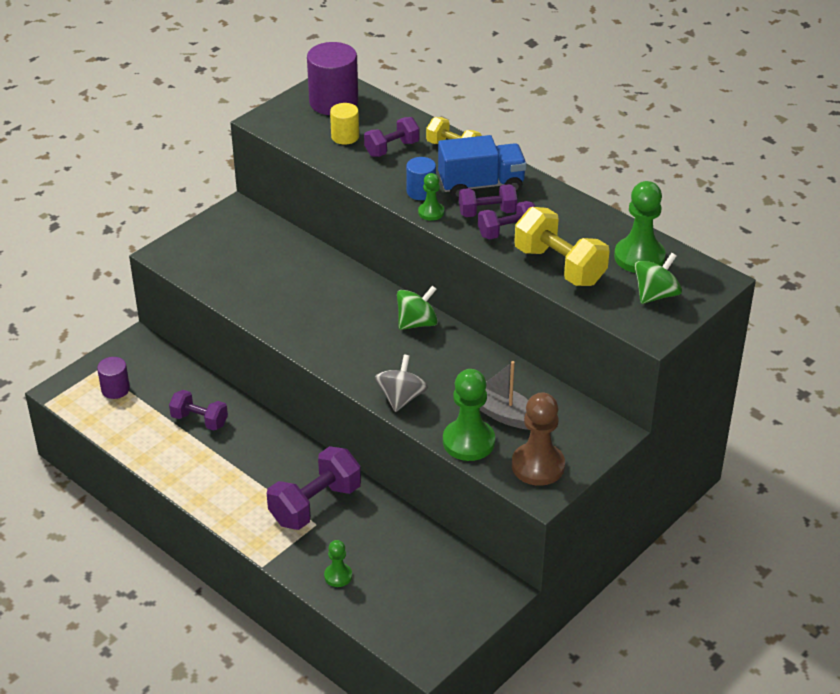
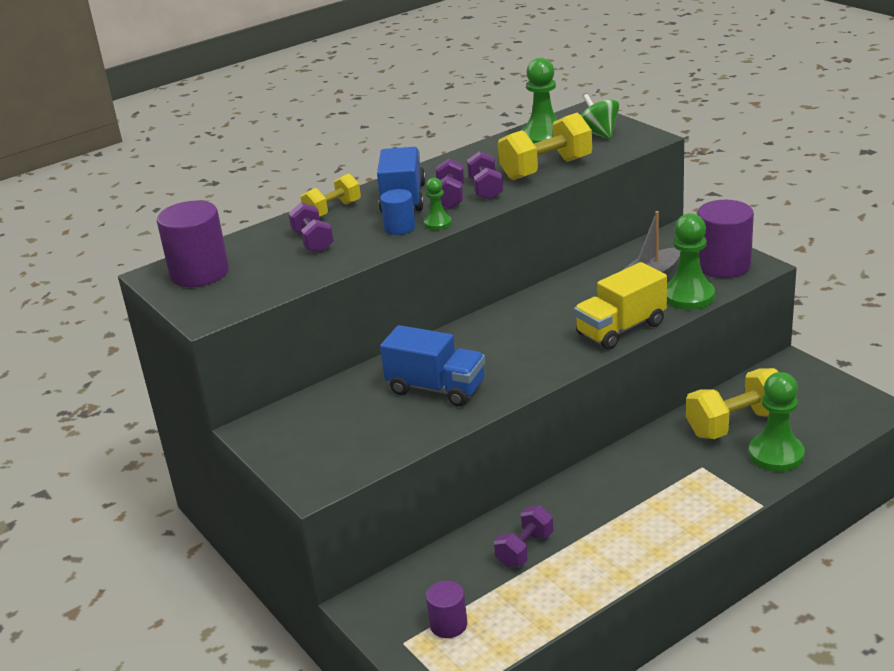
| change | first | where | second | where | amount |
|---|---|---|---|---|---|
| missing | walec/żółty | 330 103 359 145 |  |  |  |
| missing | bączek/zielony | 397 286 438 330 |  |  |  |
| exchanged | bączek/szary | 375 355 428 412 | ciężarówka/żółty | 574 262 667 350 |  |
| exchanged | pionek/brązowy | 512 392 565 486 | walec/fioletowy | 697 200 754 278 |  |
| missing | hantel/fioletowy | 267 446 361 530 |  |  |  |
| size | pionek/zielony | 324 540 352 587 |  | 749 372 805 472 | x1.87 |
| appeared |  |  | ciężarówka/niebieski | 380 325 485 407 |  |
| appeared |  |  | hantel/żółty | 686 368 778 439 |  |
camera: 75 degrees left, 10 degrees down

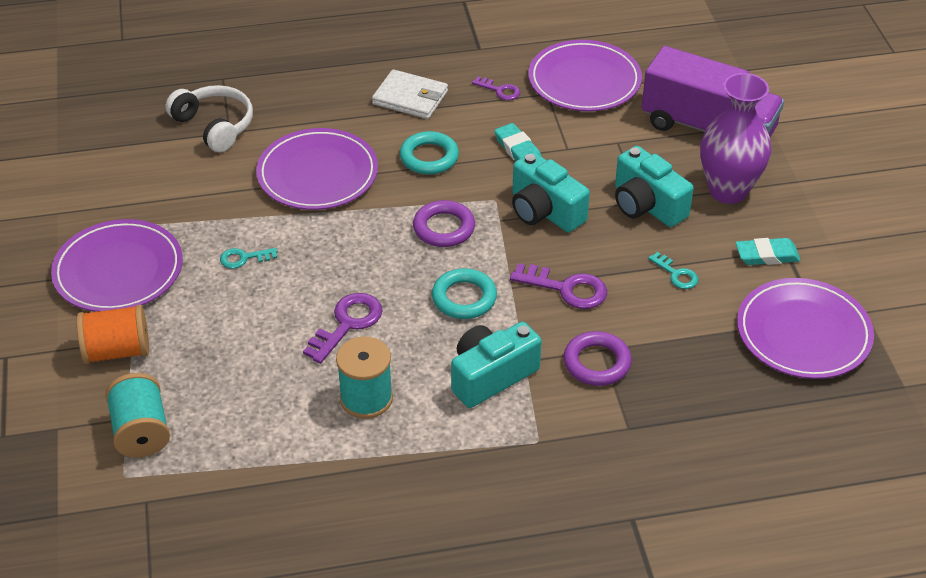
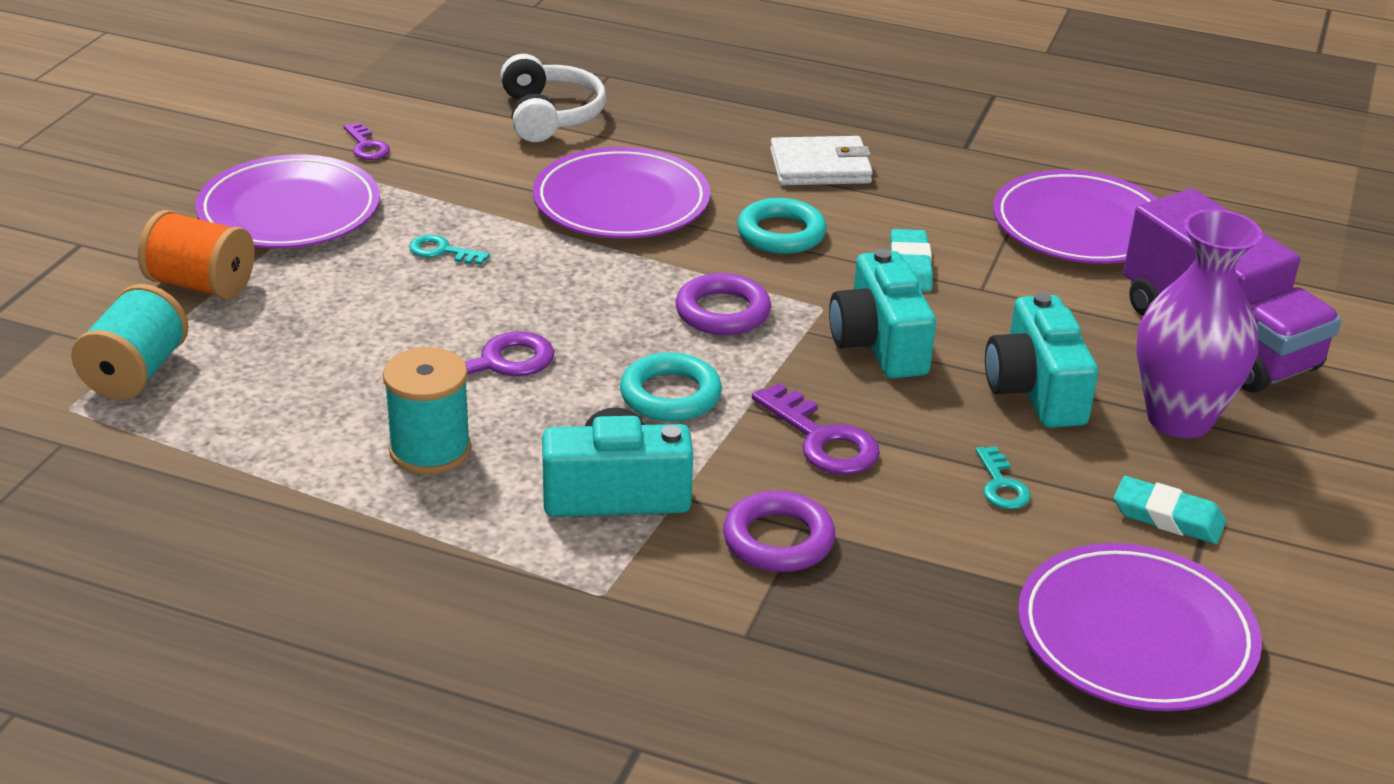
| change | first | where | second | where | amount |
|---|---|---|---|---|---|
| spun | portfel/biały | 372 69 448 119 |  | 770 136 873 185 | 60 degrees counterclockwise |
| relocated | klucz/fioletowy | 472 77 520 100 |  | 343 122 390 160 |  |
camera: 30 degrees right, 10 degrees down

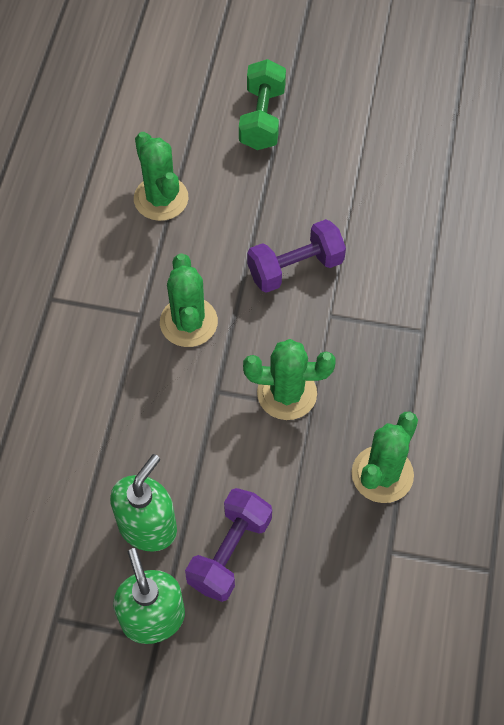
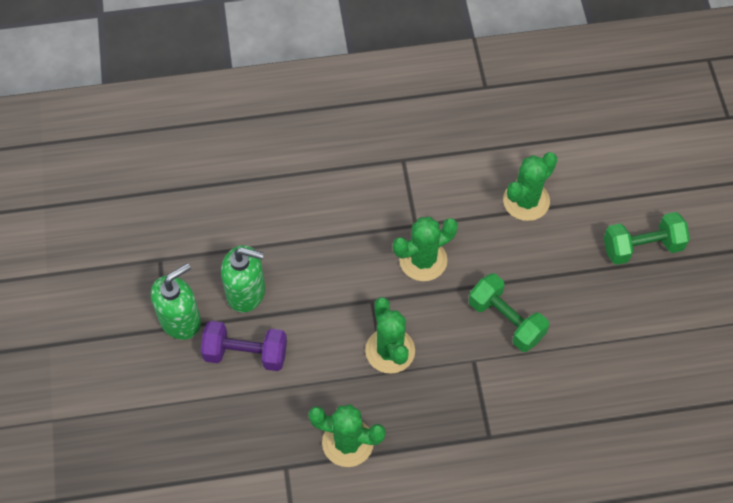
| change | first | where | second | where | amount |
|---|---|---|---|---|---|
| colour | hantel/fioletowy | 247 219 346 293 | hantel/zielony | 469 273 549 352 |  |
camera: 70 degrees right, 0 degrees up

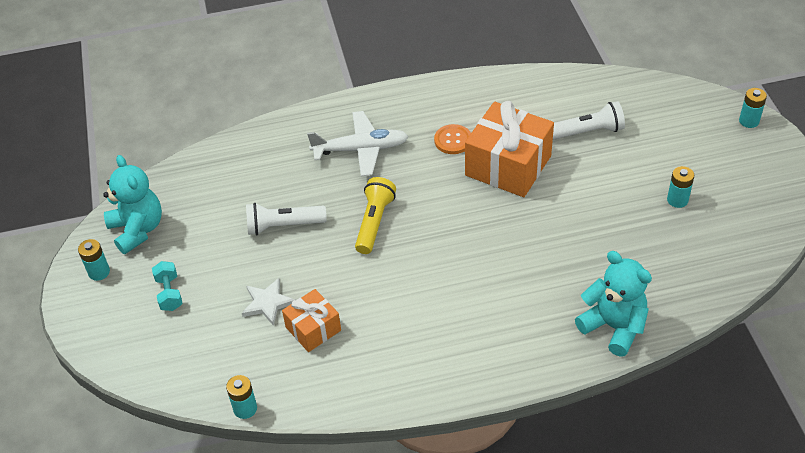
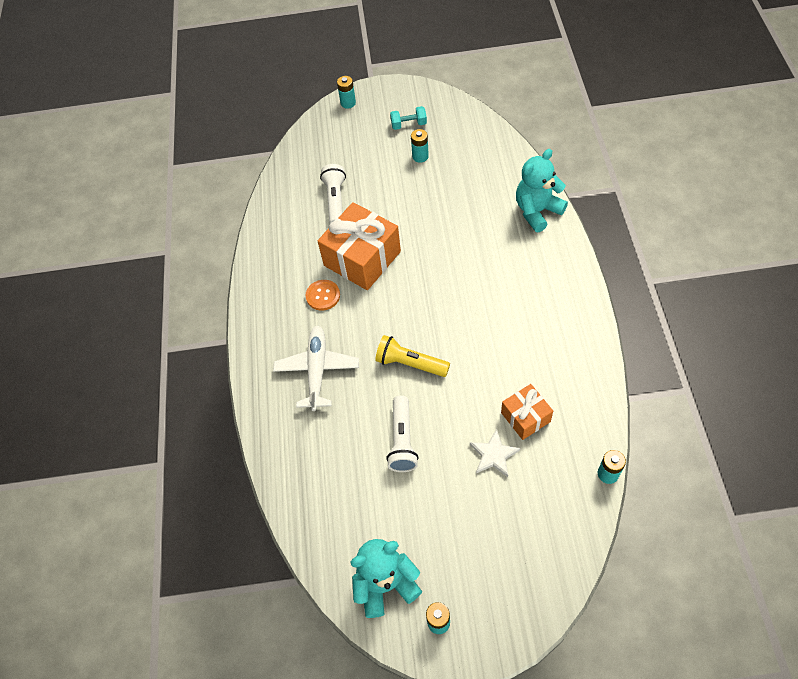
| change | first | where | second | where | amount |
|---|---|---|---|---|---|
| relocated | hantel/turkusowy | 152 261 183 311 |  | 390 106 427 130 |  |
camera: 80 degrees left, 10 degrees up

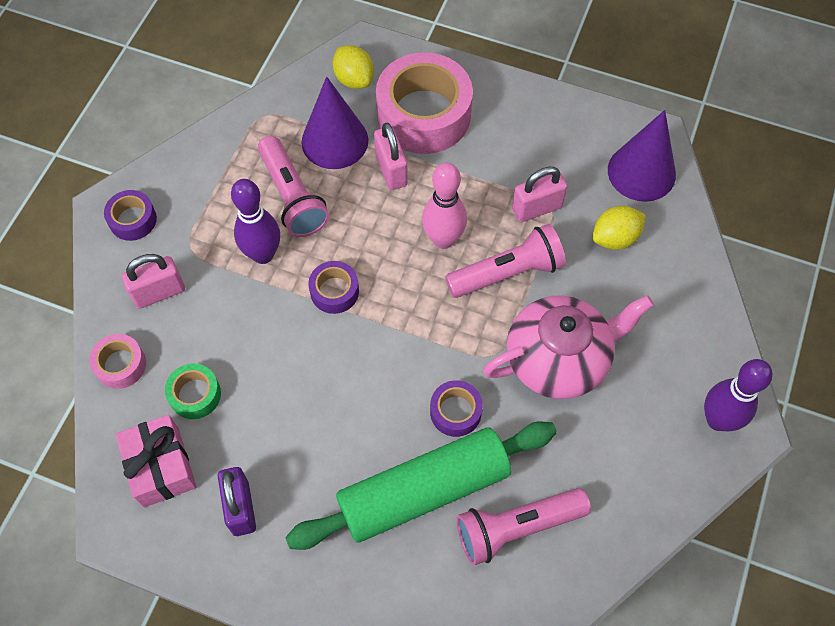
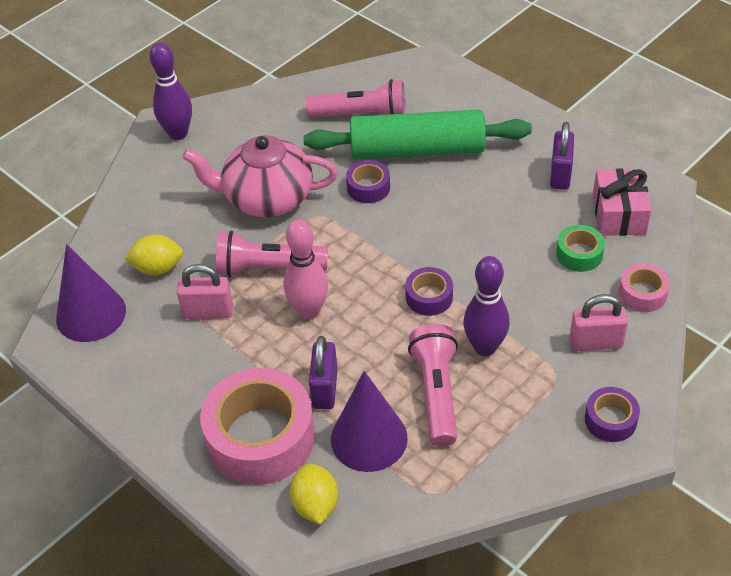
| change | first | where | second | where | amount |
|---|---|---|---|---|---|
| colour | kłódka/różowy | 374 123 408 190 | kłódka/fioletowy | 309 336 338 409 |  |
camera: 155 degrees left, 15 degrees down

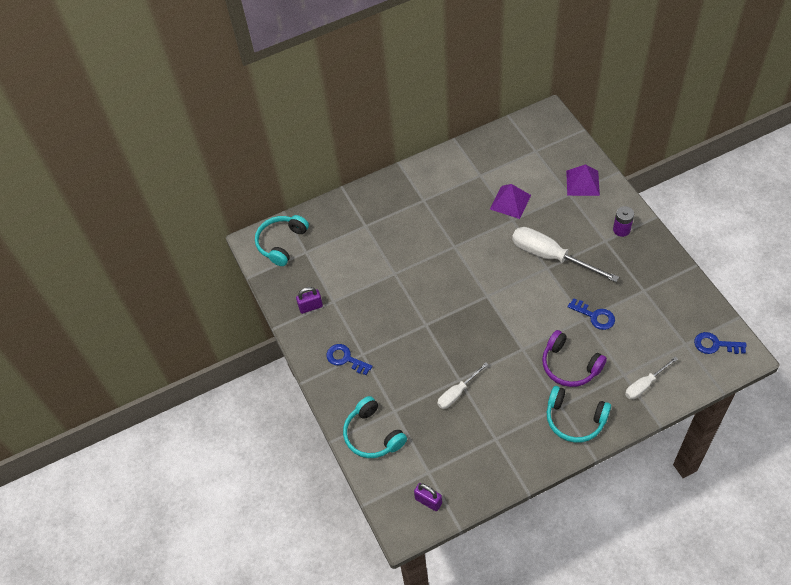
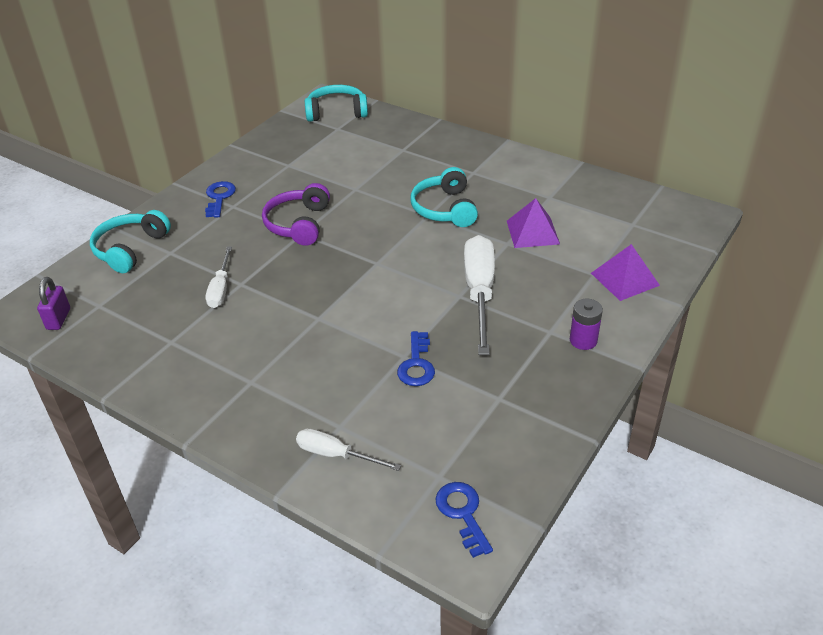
| change | first | where | second | where | amount |
|---|---|---|---|---|---|
| missing | kłódka/fioletowy | 296 287 323 314 |  |  |  |
| relocated | słuchawki/fioletowy | 542 330 607 387 |  | 262 183 330 246 |  |
| spun | śrubokręt/biały | 437 362 489 409 |  | 206 247 232 308 | 105 degrees counterclockwise |
| relocated | słuchawki/turkusowy | 547 386 611 443 |  | 411 167 478 227 |  |
camera: 55 degrees right, 15 degrees down

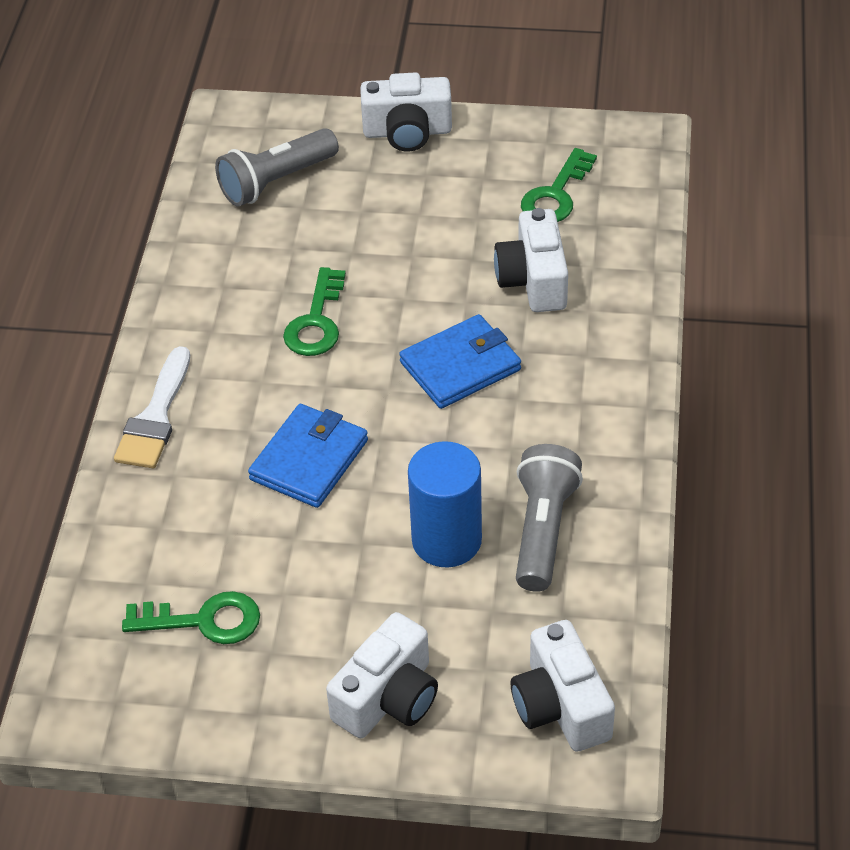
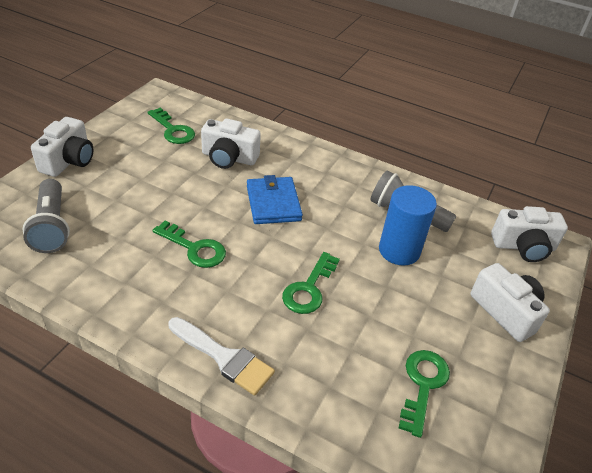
| change | first | where | second | where | amount |
|---|---|---|---|---|---|
| exchanged | portfel/niebieski | 248 404 368 508 | klucz/zielony | 282 252 340 314 |  |
camera: 75 degrees left, 5 degrees down

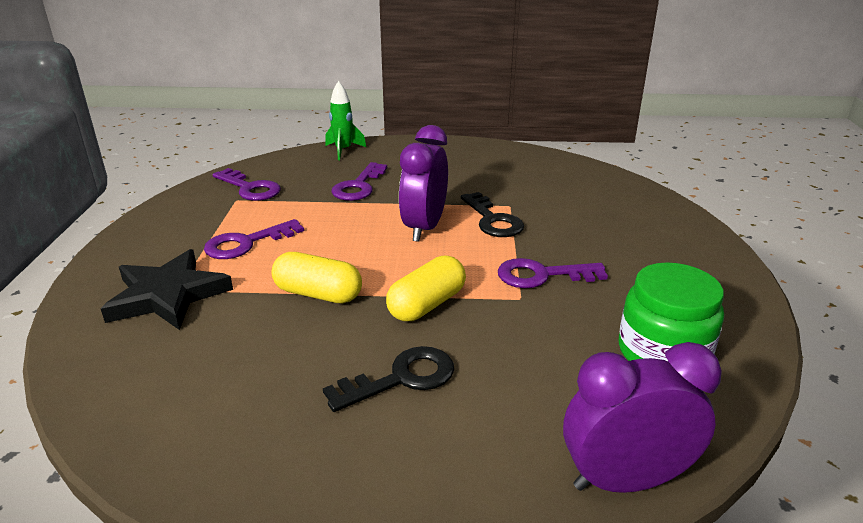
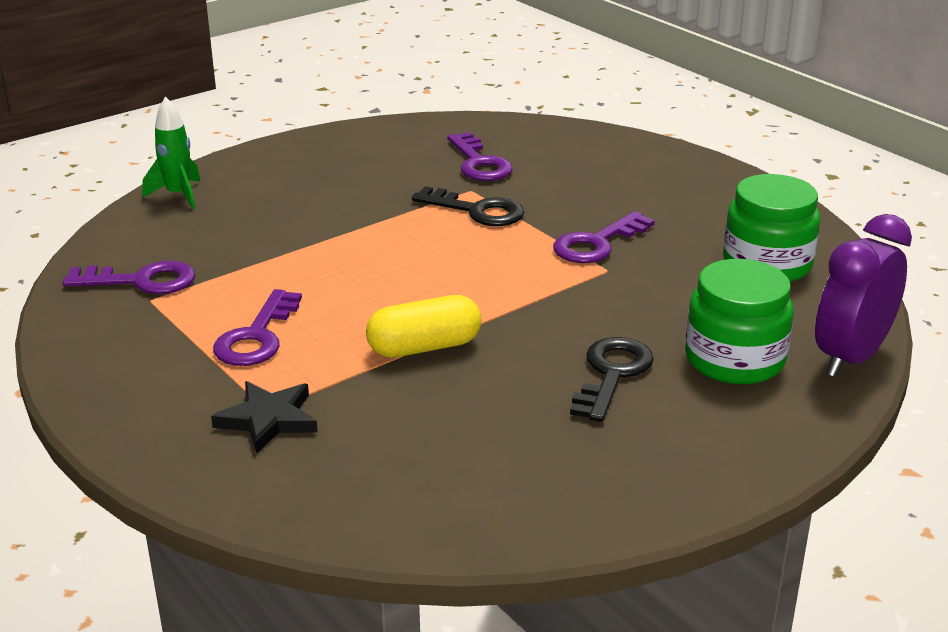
| change | first | where | second | where | amount |
|---|---|---|---|---|---|
| missing | budzik/fioletowy | 399 125 448 242 |  |  |  |
| relocated | klucz/fioletowy | 331 162 387 201 |  | 447 132 513 181 |  |
| size | gwiazda/czarny | 101 249 233 330 |  | 211 381 318 453 | x0.65 |
| missing | kapsułka/żółty | 386 255 466 321 |  |  |  |
| appeared |  |  | słoik/zielony | 685 259 794 384 |  |
camera: 40 degrees left, 0 degrees up

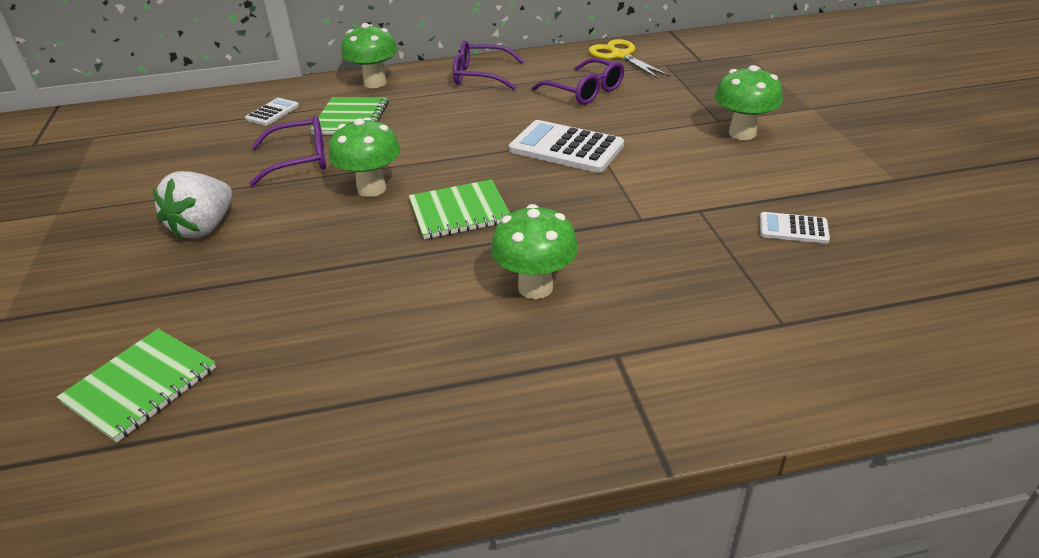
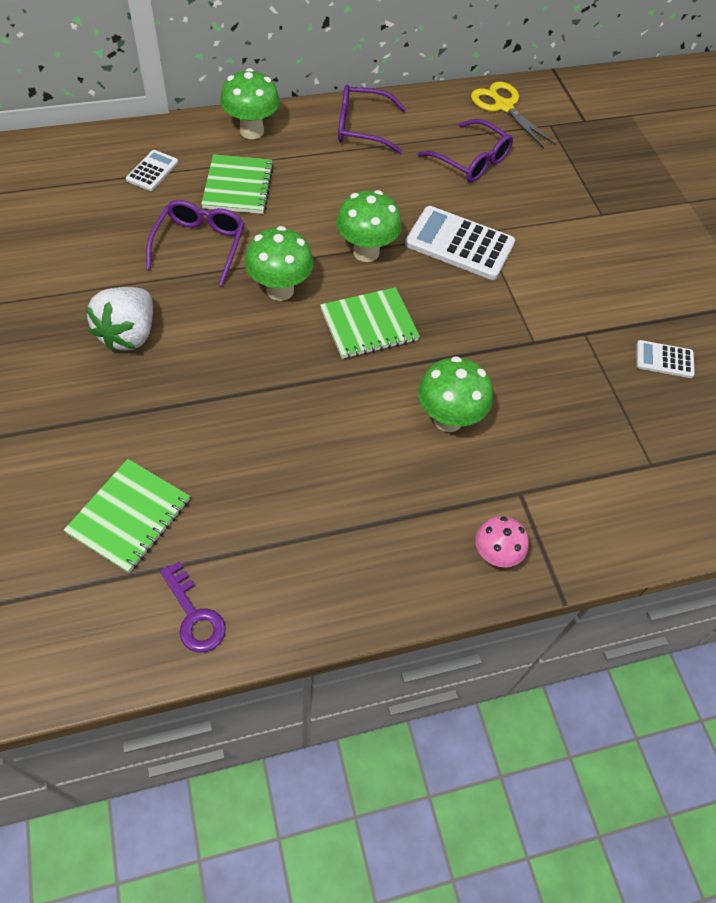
| change | first | where | second | where | amount |
|---|---|---|---|---|---|
| relocated | grzyb/zielony | 715 65 783 140 |  | 336 190 402 262 |  |
| spun | okulary/fioletowy | 249 115 326 186 |  | 146 200 245 286 | 60 degrees counterclockwise |
| appeared |  |  | grzyb/różowy | 475 516 529 568 |  |
| appeared |  |  | klucz/fioletowy | 160 561 226 653 |  |
camera: 10 degrees left, 20 degrees up

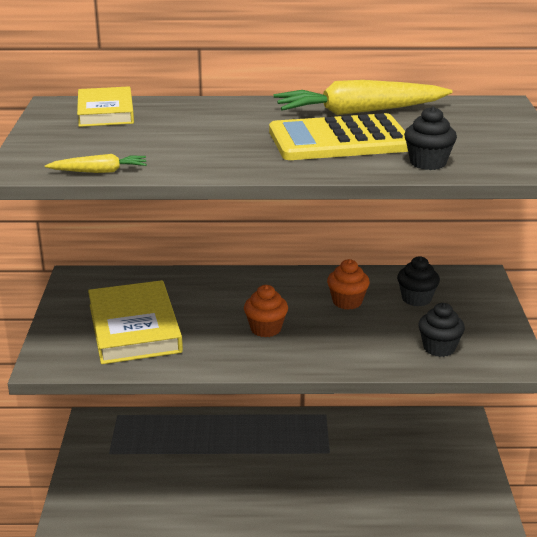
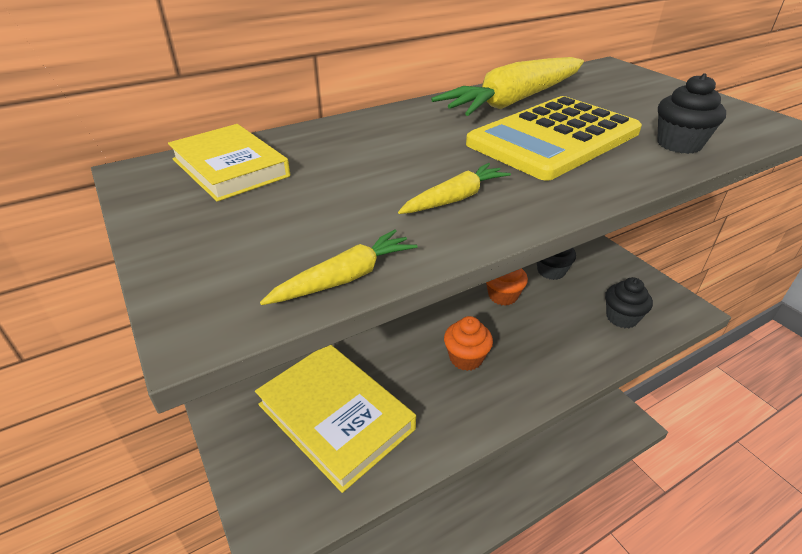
| change | first | where | second | where | amount |
|---|---|---|---|---|---|
| appeared |  |  | marchewka/żółty | 398 163 511 214 |  |
camera: 30 degrees left, 10 degrees up

